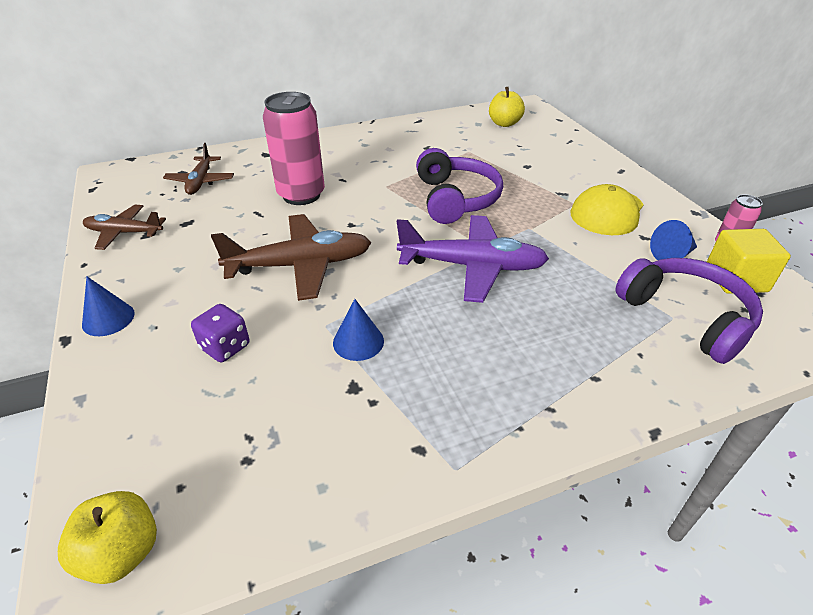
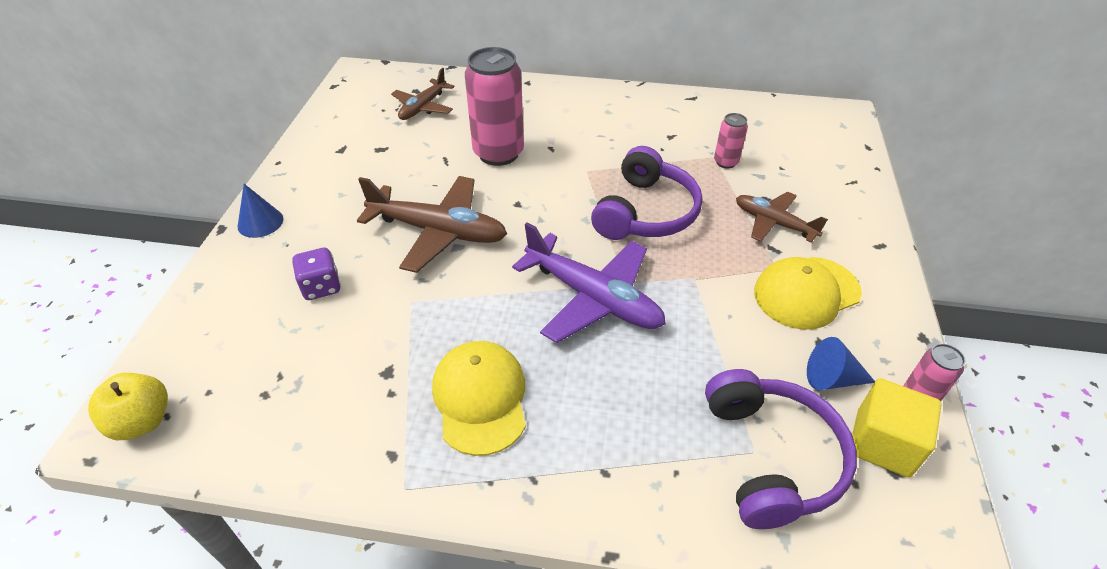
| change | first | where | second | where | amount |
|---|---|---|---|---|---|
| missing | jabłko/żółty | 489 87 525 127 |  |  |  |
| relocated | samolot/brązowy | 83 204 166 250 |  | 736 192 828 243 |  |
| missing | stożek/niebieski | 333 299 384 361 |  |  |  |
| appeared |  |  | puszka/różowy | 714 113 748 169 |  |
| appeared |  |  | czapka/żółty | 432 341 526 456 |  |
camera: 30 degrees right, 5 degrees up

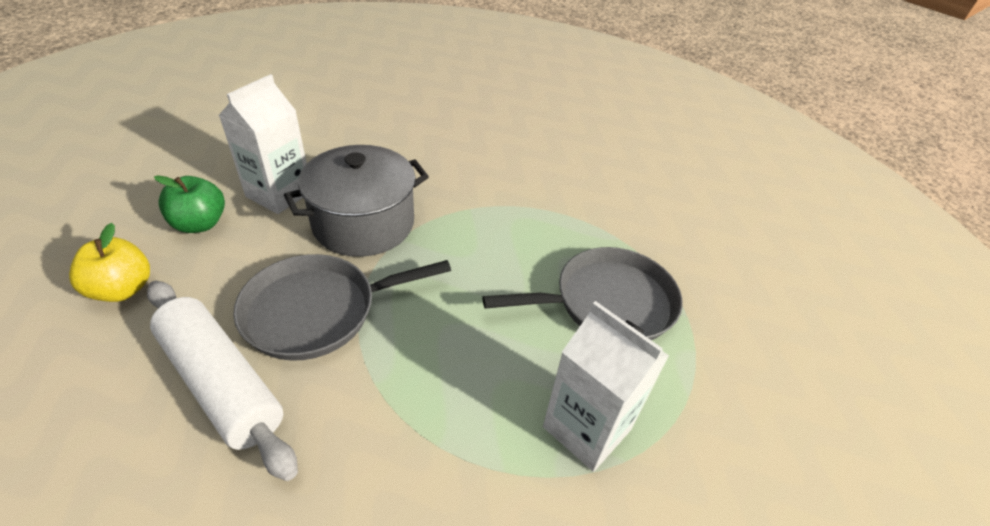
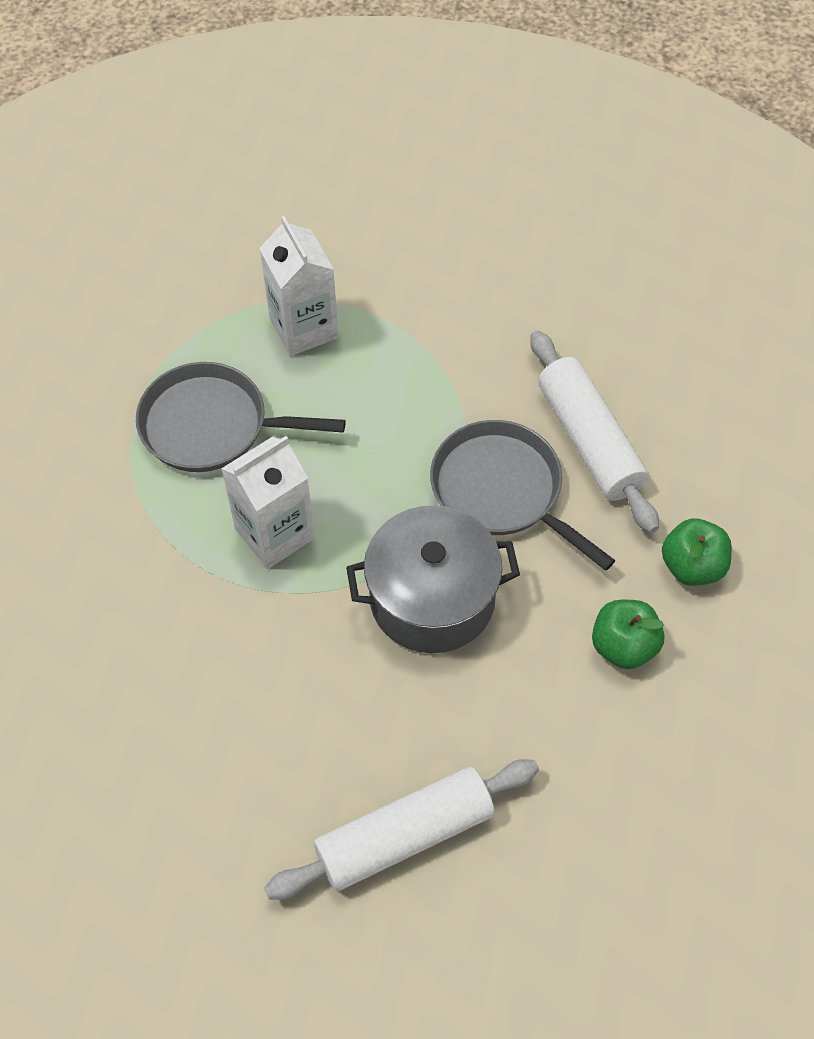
| change | first | where | second | where | amount |
|---|---|---|---|---|---|
| relocated | karton mleka/biały | 219 74 307 214 |  | 221 436 315 569 |  |
| colour | jabłko/żółty | 69 223 150 302 | jabłko/zielony | 662 519 732 586 |  |
| spun | patelnia/szary | 233 254 451 361 |  | 430 420 616 571 | 135 degrees counterclockwise |
| appeared |  |  | wałek do ciasta/biały | 265 759 539 900 |  |
camera: 155 degrees left, 15 degrees up

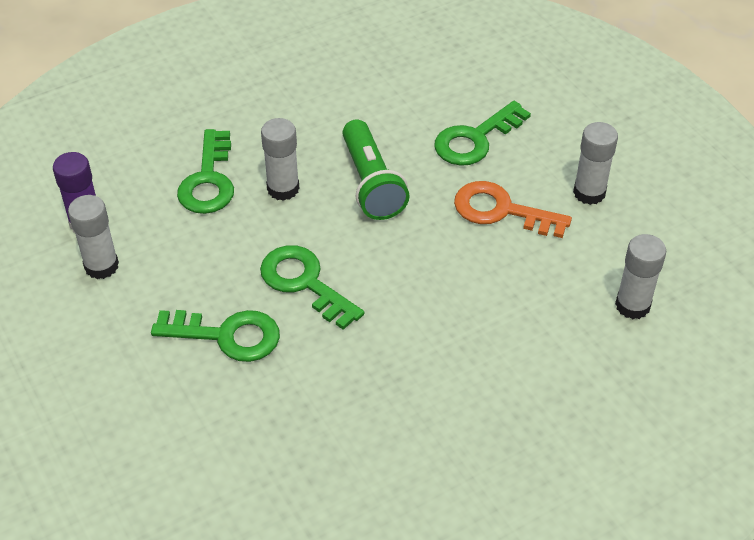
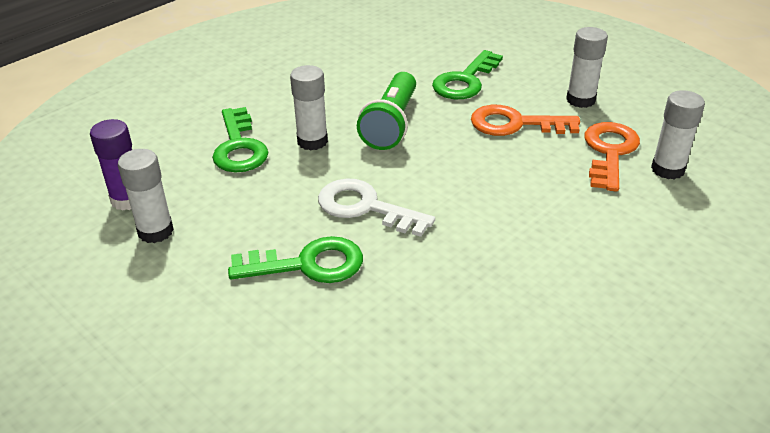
| change | first | where | second | where | amount |
|---|---|---|---|---|---|
| spun | latarka/zielony | 342 119 410 220 |  | 357 72 416 150 | 45 degrees clockwise |
| colour | klucz/zielony | 260 245 364 330 | klucz/biały | 318 179 435 237 |  |
| appeared |  |  | klucz/pomarańczowy | 584 122 640 192 |  |
camera: 15 degrees left, 10 degrees down

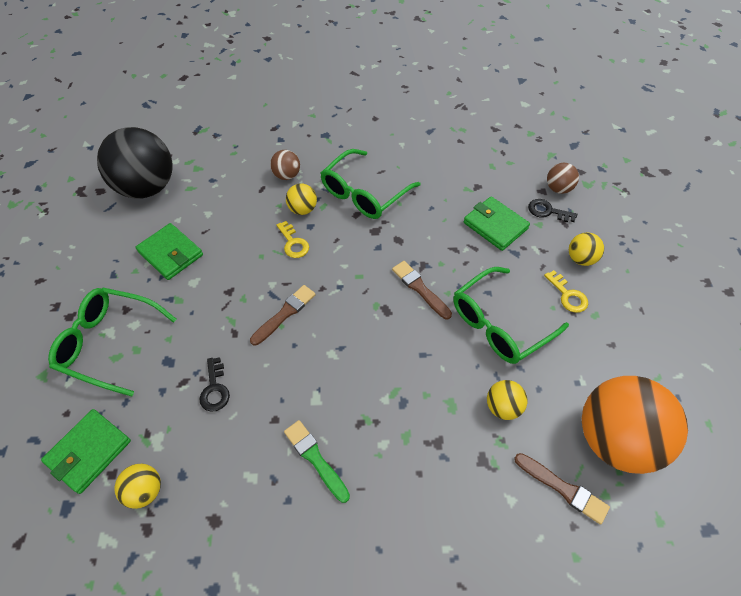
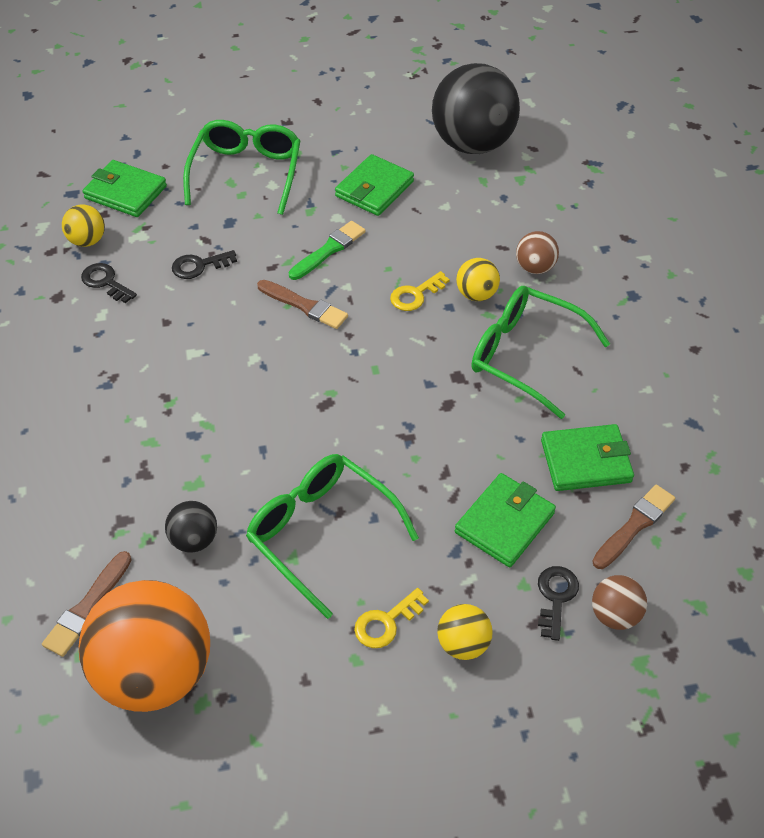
| change | first | where | second | where | amount |
|---|---|---|---|---|---|
| relocated | pędzel/brązowy | 392 261 452 319 |  | 592 485 675 569 |  |
| colour | piłka/żółty | 487 380 527 420 | piłka/czarny | 165 501 217 553 |  |
| relocated | pędzel/zielony | 284 420 350 503 |  | 289 221 366 280 |  |
| appeared |  |  | klucz/czarny | 81 263 137 303 |  |
| appeared |  |  | portfel/zielony | 541 424 634 491 |  |
camera: 80 degrees right, 5 degrees down

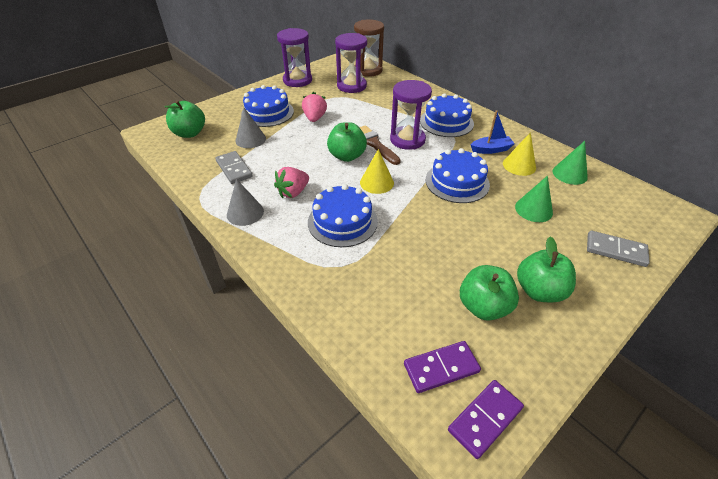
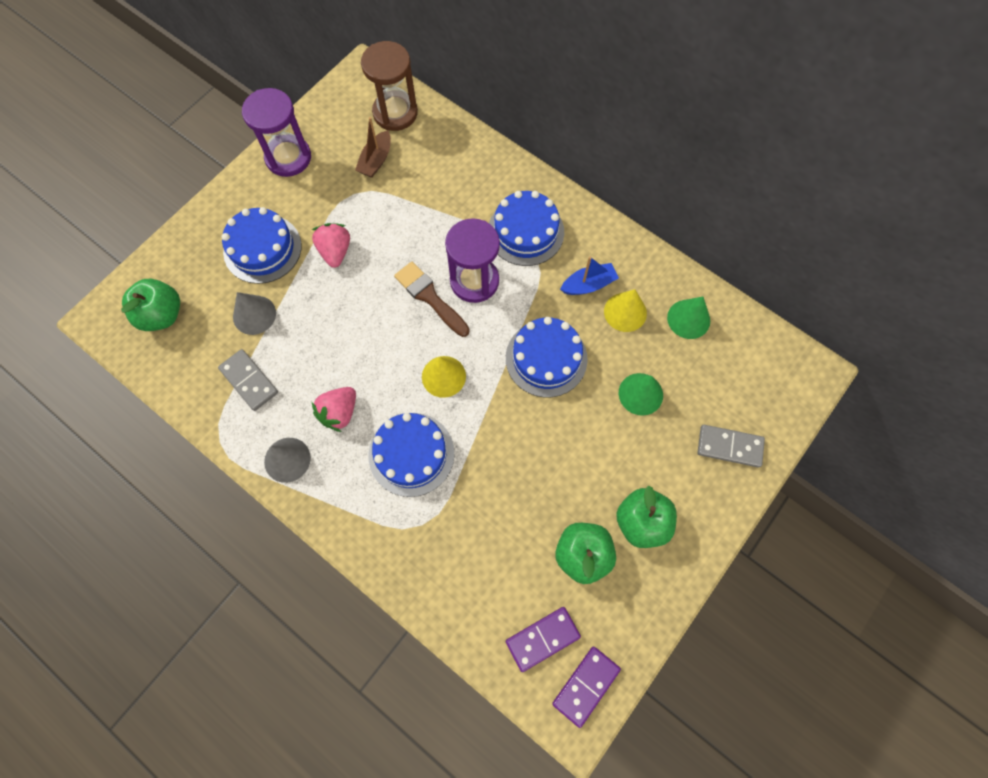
| change | first | where | second | where | amount |
|---|---|---|---|---|---|
| exchanged | klepsydra/fioletowy | 335 33 367 93 | łódka/brązowy | 355 117 391 178 |  |
| missing | jabłko/zielony | 327 122 367 162 |  |  |  |
camera: 10 degrees left, 25 degrees up

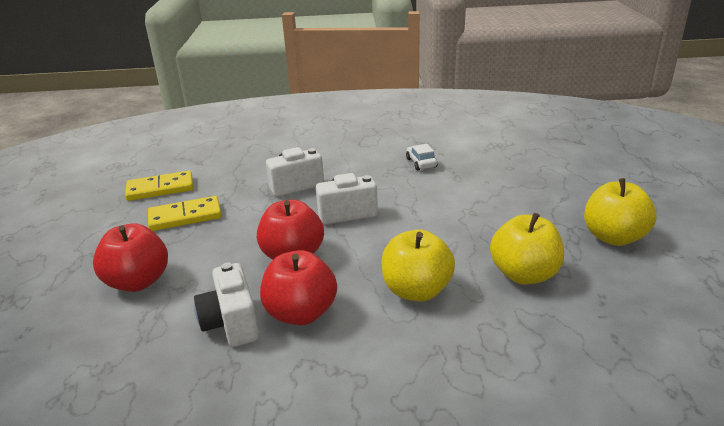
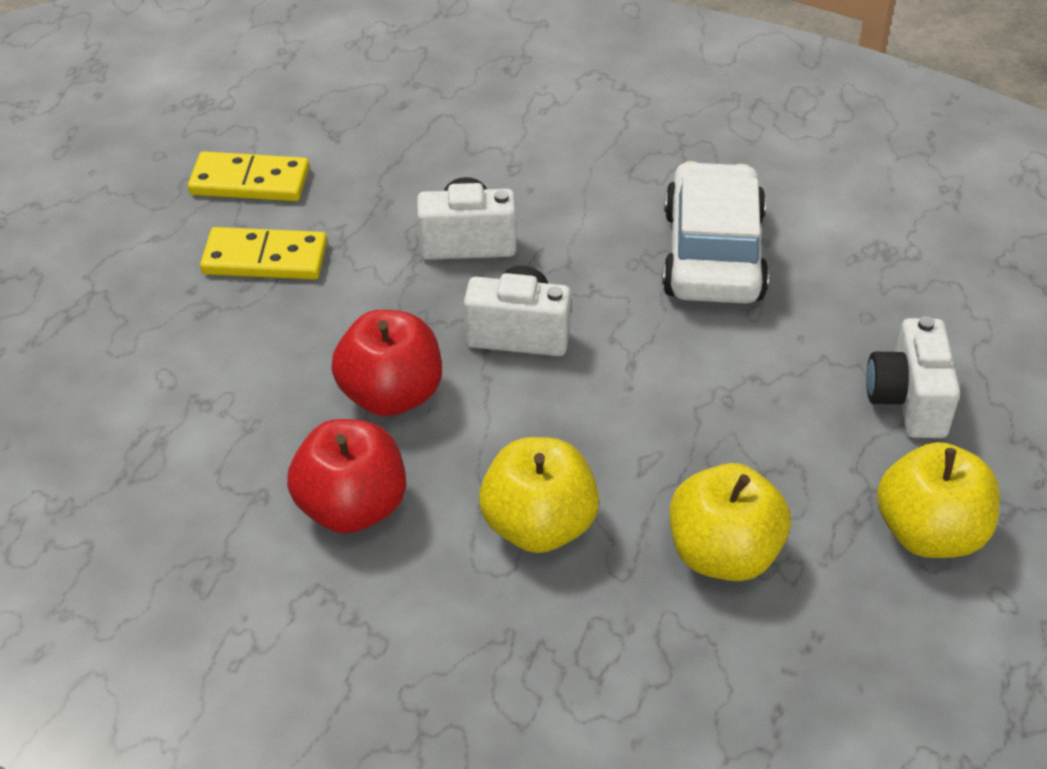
| change | first | where | second | where | amount |
|---|---|---|---|---|---|
| size | samochód/biały | 406 144 438 171 |  | 662 161 769 304 | x2.36 |
| missing | jabłko/czerwony | 93 223 168 292 |  |  |  |
| relocated | aparat fotograficzny/biały | 194 263 259 347 |  | 866 316 960 438 |  |
camera: 20 degrees right, 15 degrees up

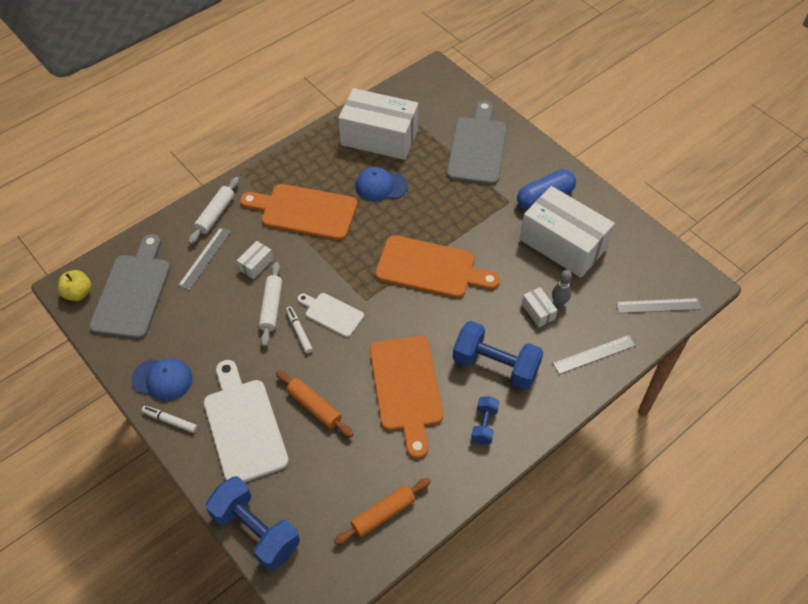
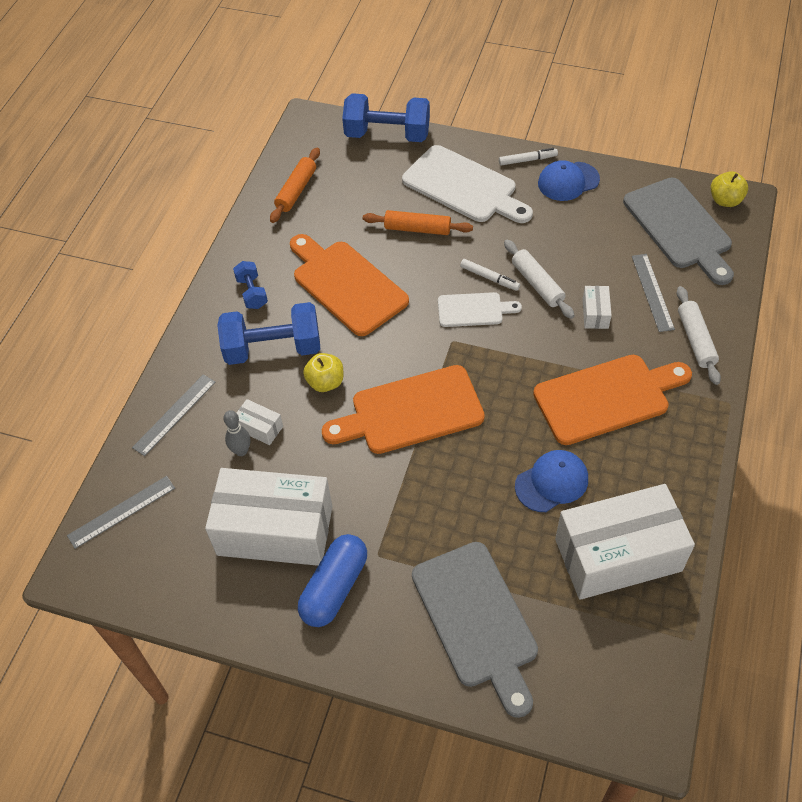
| change | first | where | second | where | amount |
|---|---|---|---|---|---|
| appeared |  |  | jabłko/żółty | 303 353 343 392 |  |
camera: 150 degrees right, 0 degrees up

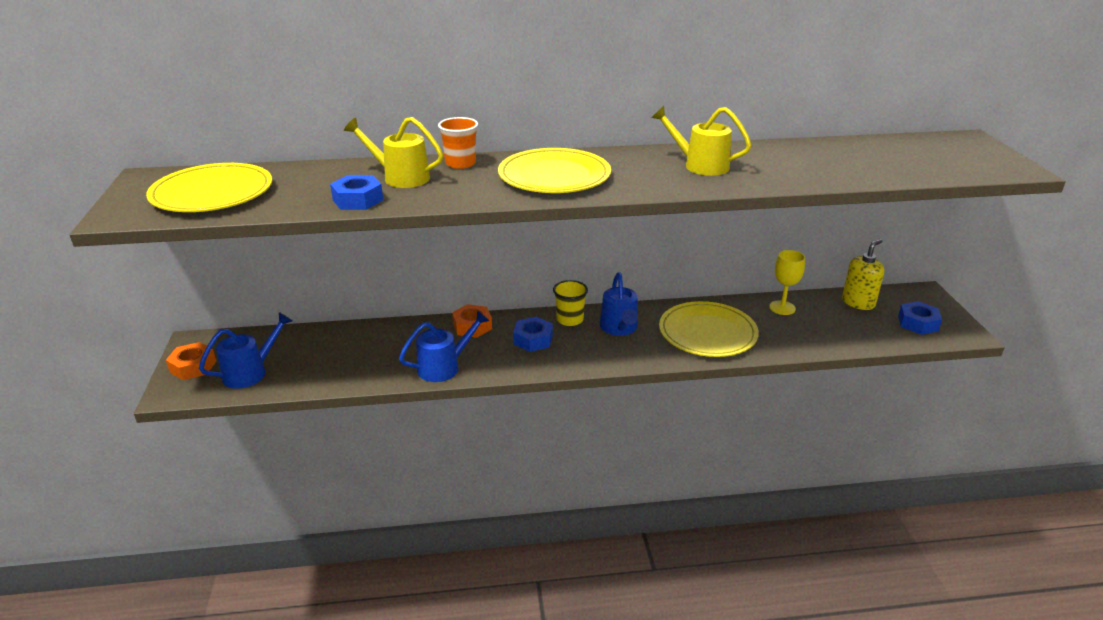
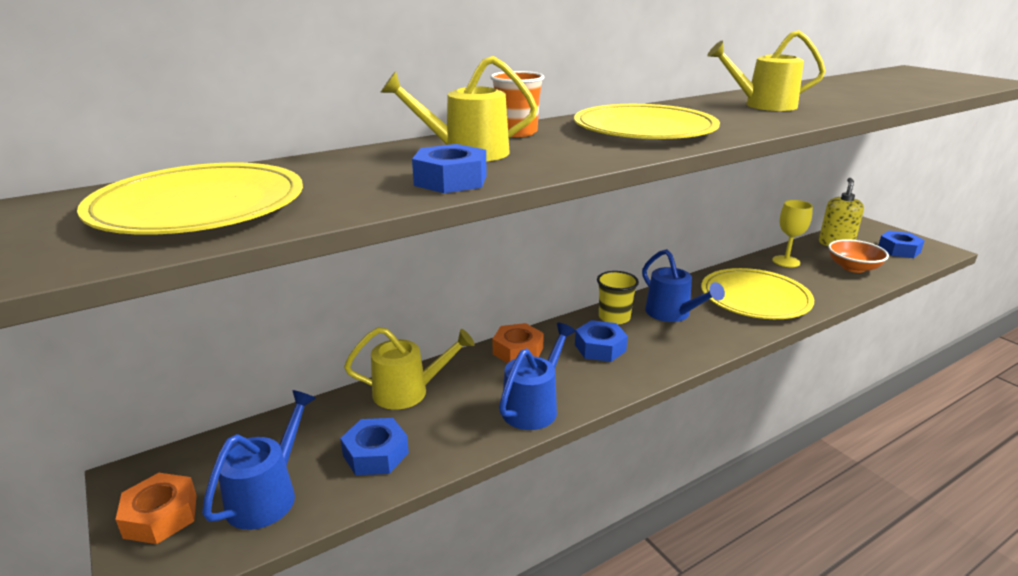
| change | first | where | second | where | amount |
|---|---|---|---|---|---|
| appeared |  |  | miska/pomarańczowy | 828 239 889 273 |  |
| appeared |  |  | konewka/żółty | 344 327 475 410 |  |
| appeared |  |  | nakrętka/niebieski | 340 418 409 475 |  |
camera: 25 degrees left, 5 degrees down

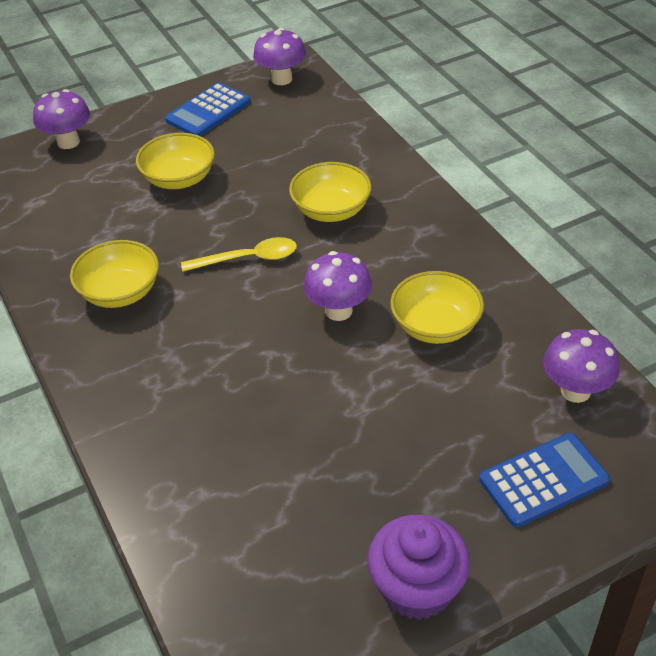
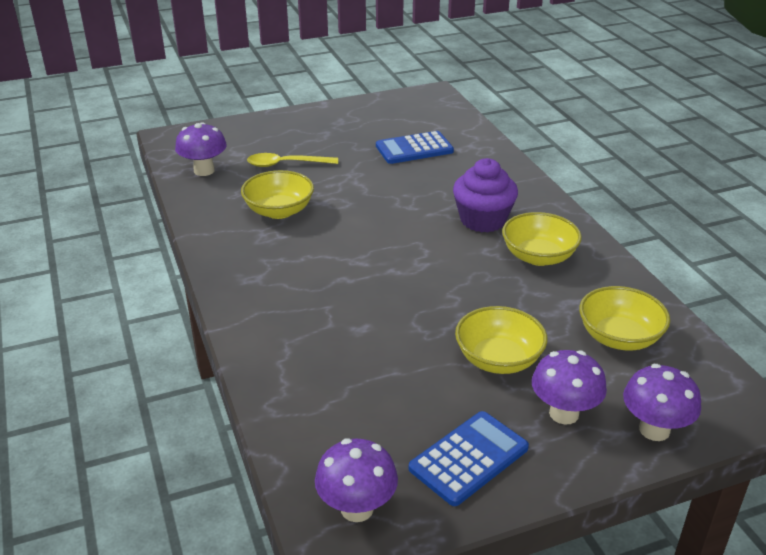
| change | first | where | second | where | amount |
|---|---|---|---|---|---|
| relocated | miska/żółty | 289 162 372 222 |  | 579 286 670 350 |  |
| relocated | łyżka/żółty | 181 237 297 272 |  | 247 153 338 167 |  |
| relocated | grzyb/fioletowy | 304 251 372 321 |  | 532 350 607 424 |  |
| relocated | kalkulator/niebieski | 479 433 610 527 |  | 376 131 454 164 |  |
| relocated | muffinka/fioletowy | 368 515 470 620 |  | 453 158 518 232 |  |
camera: 175 degrees left, 10 degrees down

